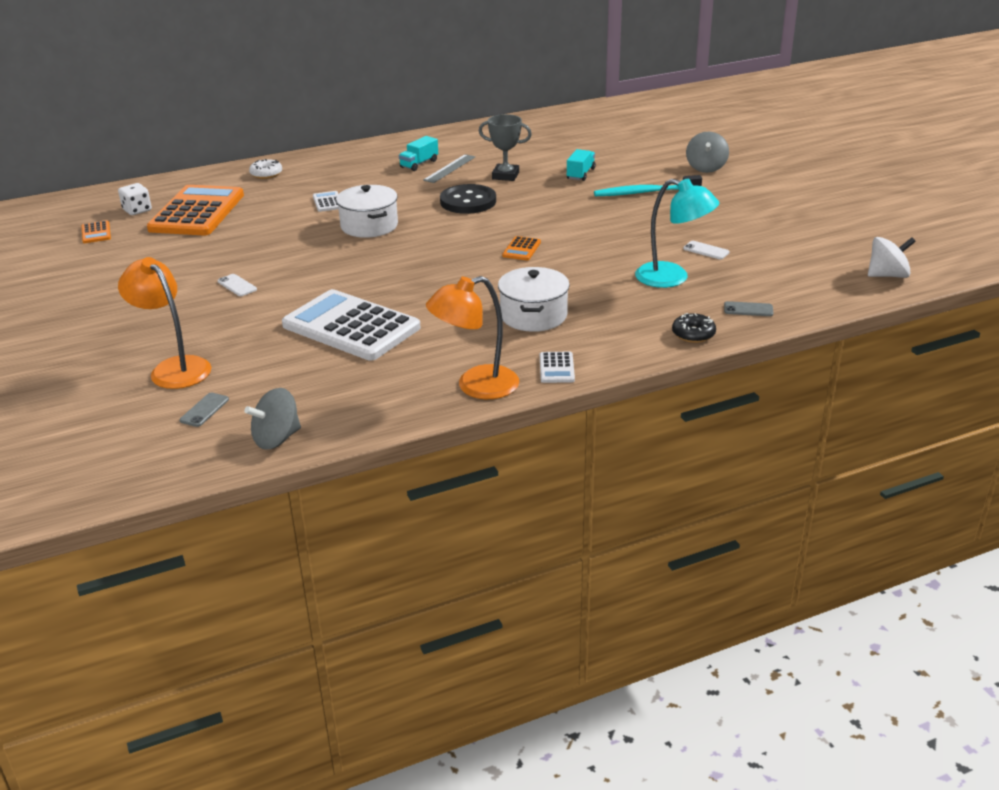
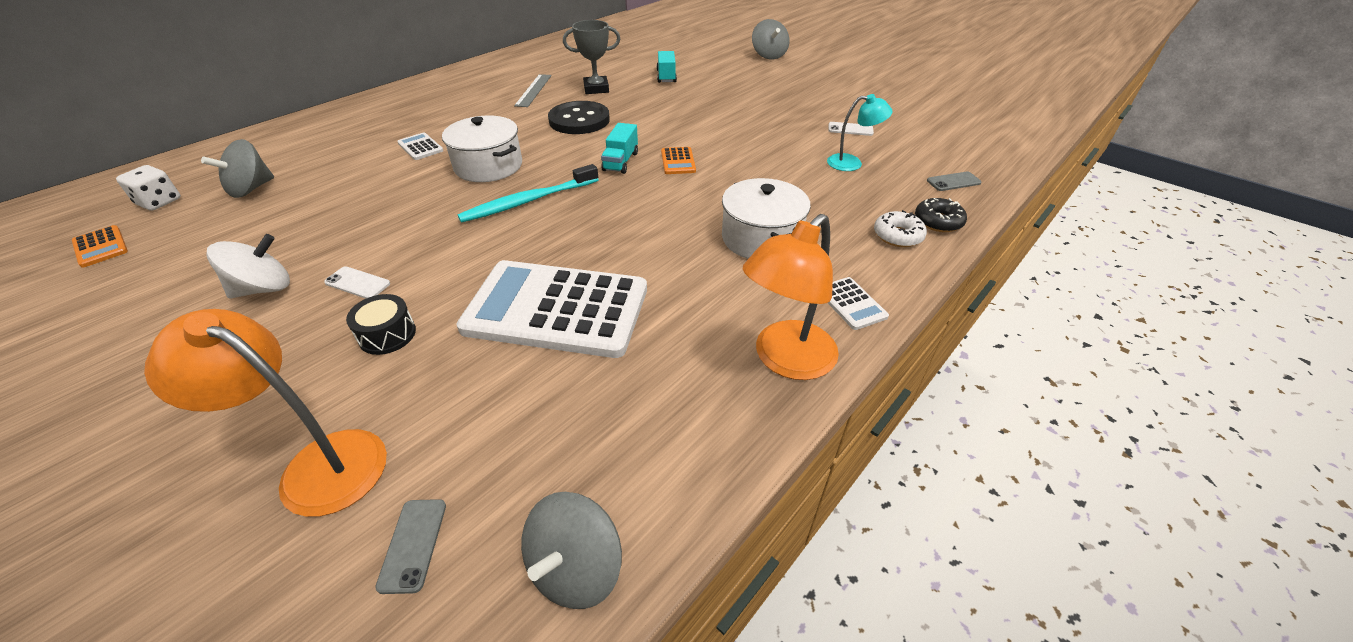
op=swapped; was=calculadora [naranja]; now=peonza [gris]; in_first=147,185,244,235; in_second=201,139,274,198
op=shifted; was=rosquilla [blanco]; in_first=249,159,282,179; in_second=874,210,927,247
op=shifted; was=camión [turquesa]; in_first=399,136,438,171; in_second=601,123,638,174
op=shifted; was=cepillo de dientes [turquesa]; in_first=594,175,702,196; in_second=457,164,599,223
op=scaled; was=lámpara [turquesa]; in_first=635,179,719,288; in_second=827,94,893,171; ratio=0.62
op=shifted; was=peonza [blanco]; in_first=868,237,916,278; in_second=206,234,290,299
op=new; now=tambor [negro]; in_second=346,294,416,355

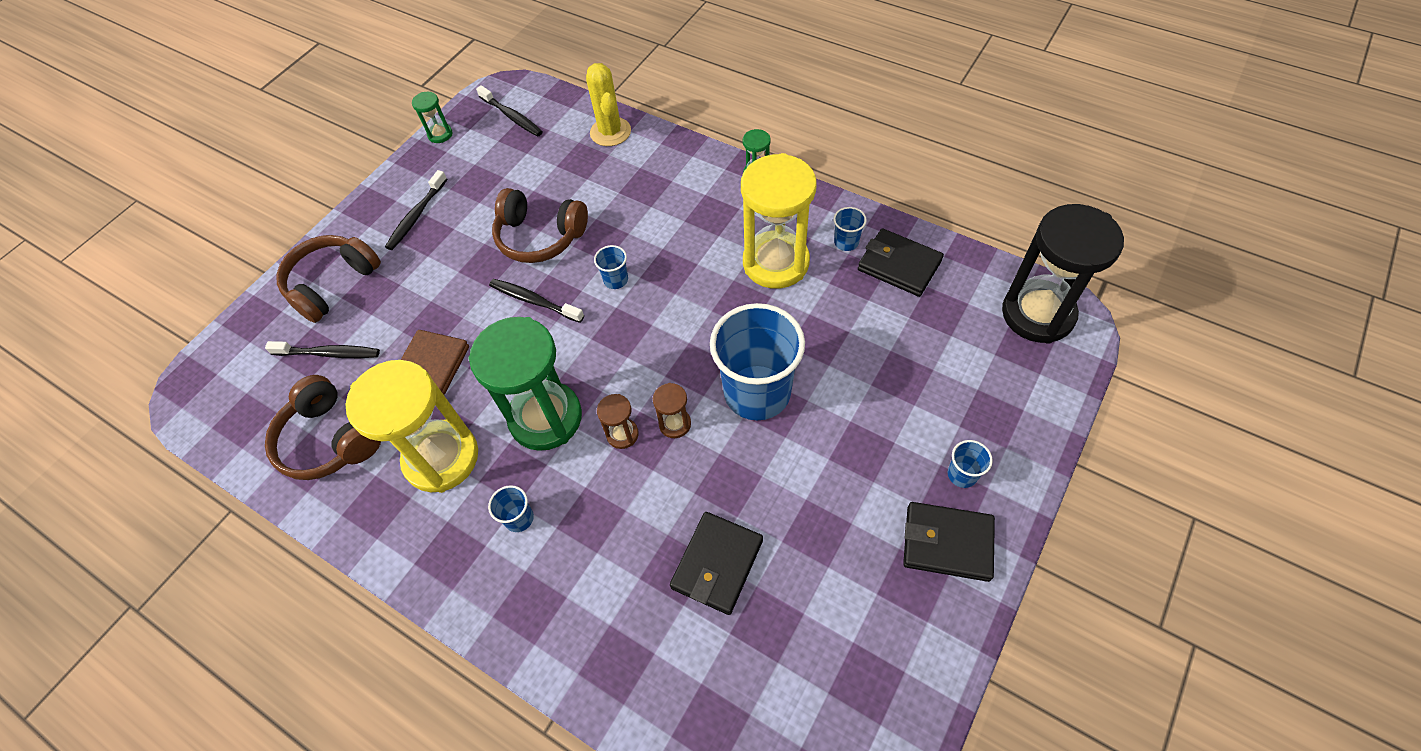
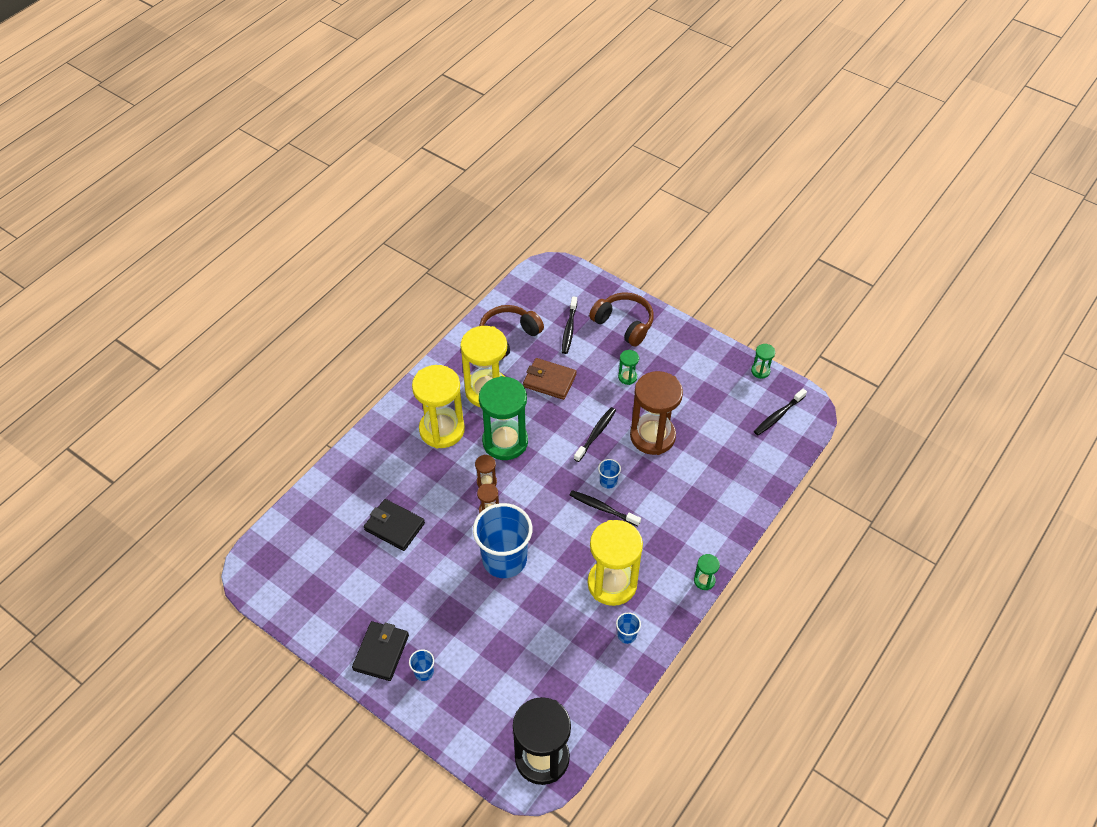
op=shifted; was=cepillo de dientes [negro]; in_first=385,170,447,250; in_second=570,490,641,526
op=swapped; was=vaso [azul]; now=reloj de arena [amarillo]; in_first=488,485,534,532; in_second=412,365,465,449
op=swapped; was=auriculares [marrón]; now=reloj de arena [marrón]; in_first=492,188,588,263; in_second=630,371,683,455
op=gone; was=cactus [amarillo]; in_first=586,63,631,146
op=gone; was=cartera [negro]; in_first=858,228,944,297
op=new; now=reloj de arena [verde]; in_second=618,350,639,385

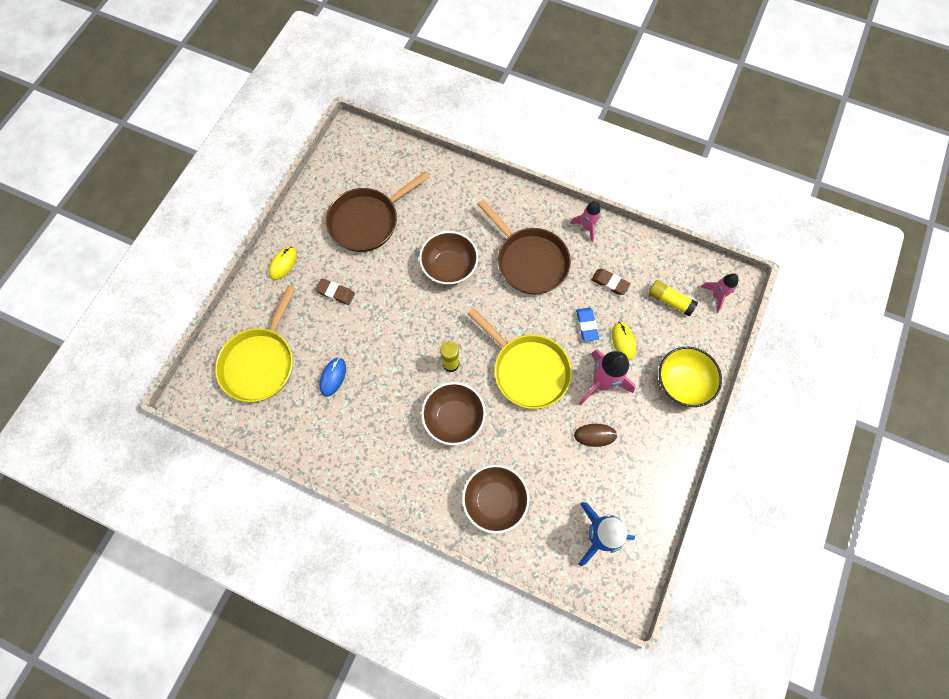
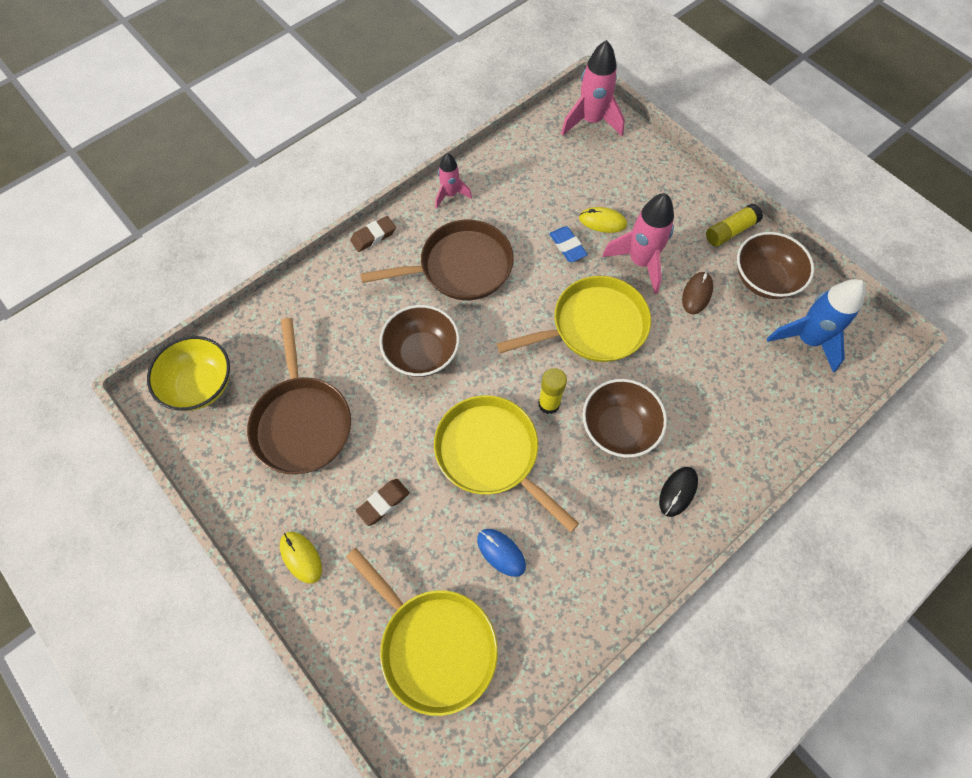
op=shifted; was=cuenco [marrón]; in_first=462,465,529,534; in_second=737,232,814,299
op=rotated; was=goma de borrar [azul]; in_first=576,308,599,341; in_second=549,226,588,262; clockwise=45
op=shifted; was=goma de borrar [marrón]; in_first=591,269,630,295; in_second=350,216,396,252
op=shifted; was=barra de pegamento [amarillo]; in_first=648,280,698,316; in_second=706,203,763,247
op=shifted; was=cuenco [amarillo]; in_first=659,346,722,407; in_second=147,336,230,411
op=scaled; was=cohete [rosa]; in_first=701,273,739,313; in_second=561,40,625,136; ratio=1.69
op=new; now=sartén [amarillo]; in_second=434,395,579,532
op=new; now=ratón [negro]; in_second=659,467,698,517

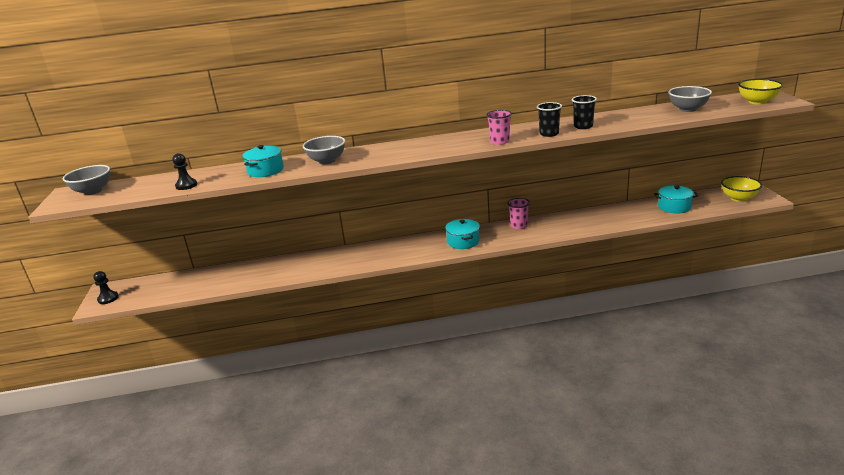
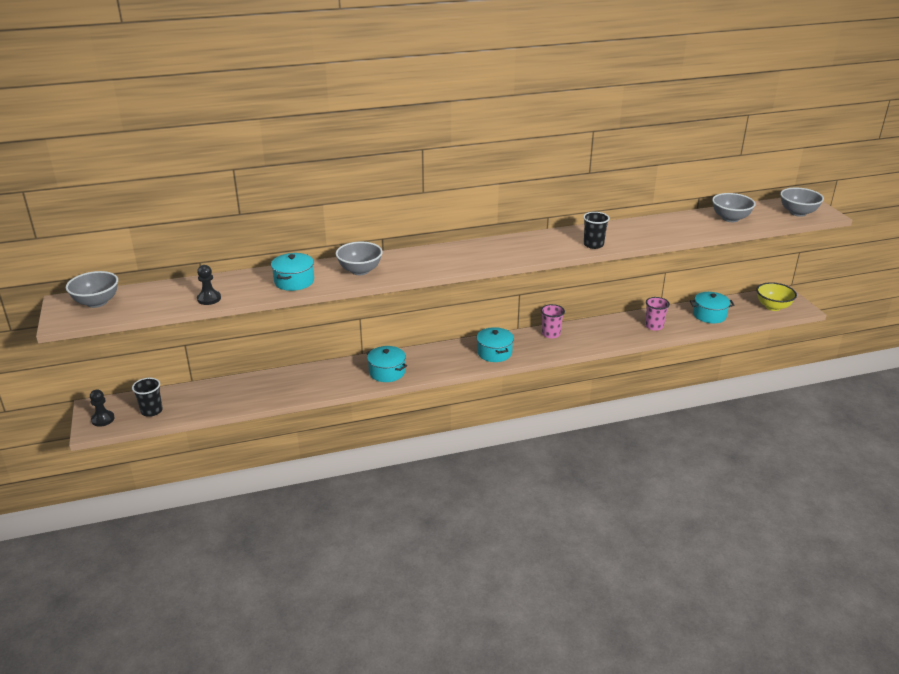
op=shifted; was=vaso [rosa]; in_first=486,110,512,145; in_second=645,297,670,331
op=shifted; was=vaso [negro]; in_first=572,95,597,129; in_second=132,378,163,417
op=repainted; was=cuenco [amarillo]; now=cuenco [gris]; in_first=738,79,783,104; in_second=780,188,824,217
op=new; now=olla [turquesa]; in_second=366,346,407,382

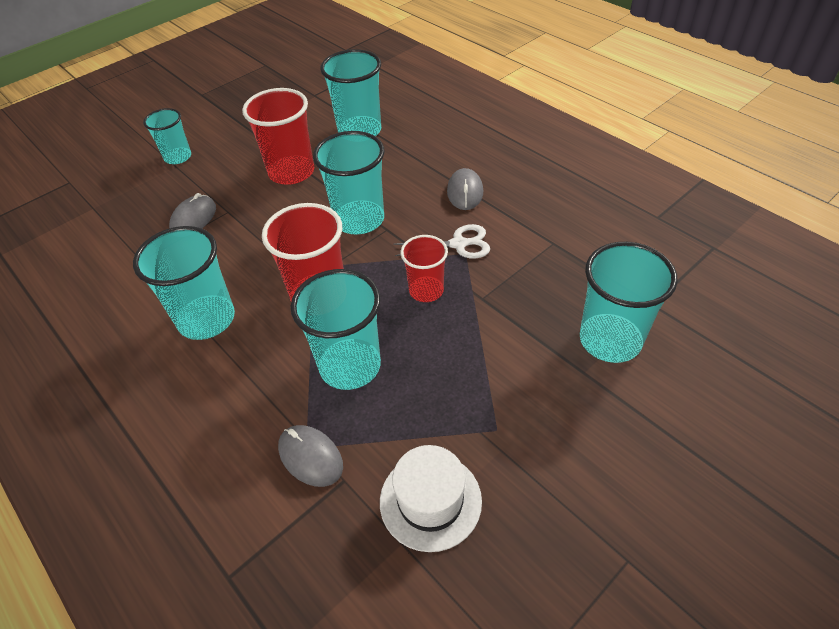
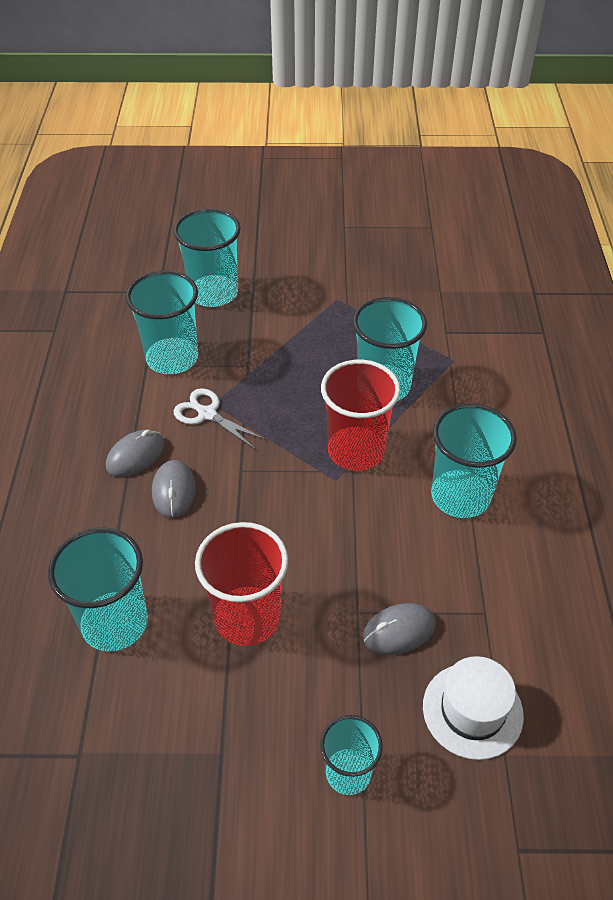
op=shifted; was=ratón [gris]; in_first=278,425,343,487; in_second=152,460,196,518
op=shifted; was=vaso [turquesa]; in_first=313,131,384,234; in_second=126,270,198,374
op=shifted; was=sombrero [blanco]; in_first=380,445,482,552; in_second=423,656,524,760
op=gone; was=vaso [rojo]; in_first=401,235,448,302

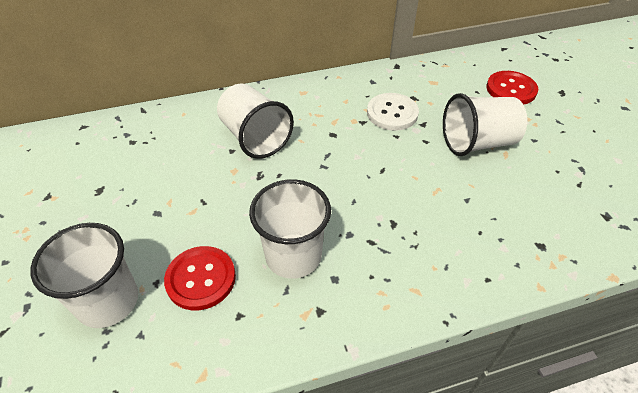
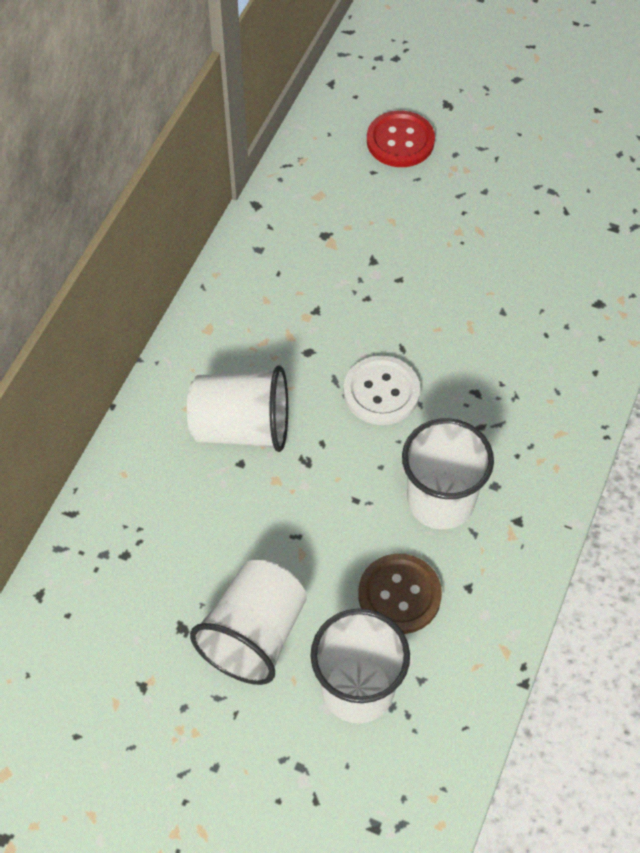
op=repainted; was=botón [rojo]; now=botón [marrón]; in_first=164,246,236,310; in_second=358,554,442,634
op=shifted; was=botón [blanco]; in_first=367,93,419,131; in_second=343,355,420,425
op=shifted; was=vaso [blanco]; in_first=443,93,527,156; in_second=190,560,307,685

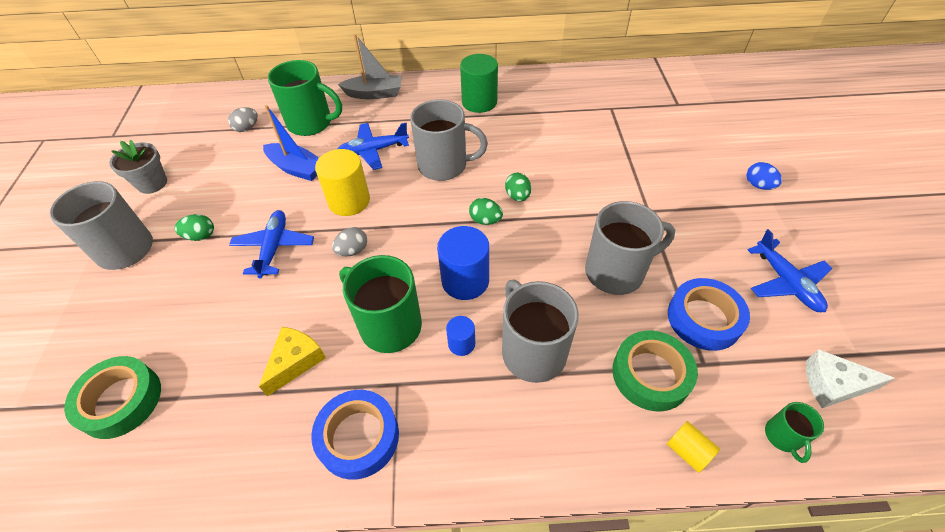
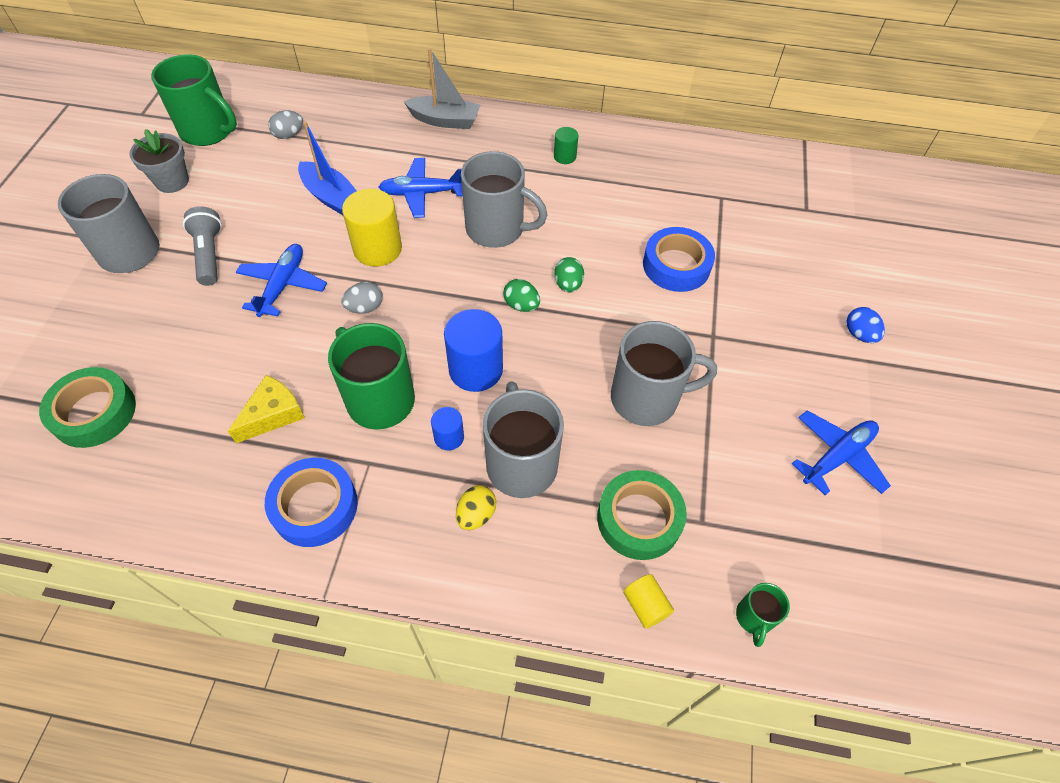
op=swapped; was=huevo [verde]; now=lámpara de mano [gris]; in_first=174,214,214,241; in_second=183,206,222,286
op=shifted; was=taza [verde]; in_first=268,60,342,136; in_second=151,54,237,146
op=scaled; was=cilindro [verde]; in_first=460,54,498,113; in_second=554,127,578,164; ratio=0.52
op=shifted; was=cinta adhesiva [azul]; in_first=668,278,750,351; in_second=643,227,715,292
op=rotated; was=avión [azul]; in_first=747,229,833,312; in_second=792,410,891,495; clockwise=-120
op=gone; was=queso [blanco]; in_first=806,349,895,408
op=new; now=huevo [amarillo]; in_second=456,485,496,530

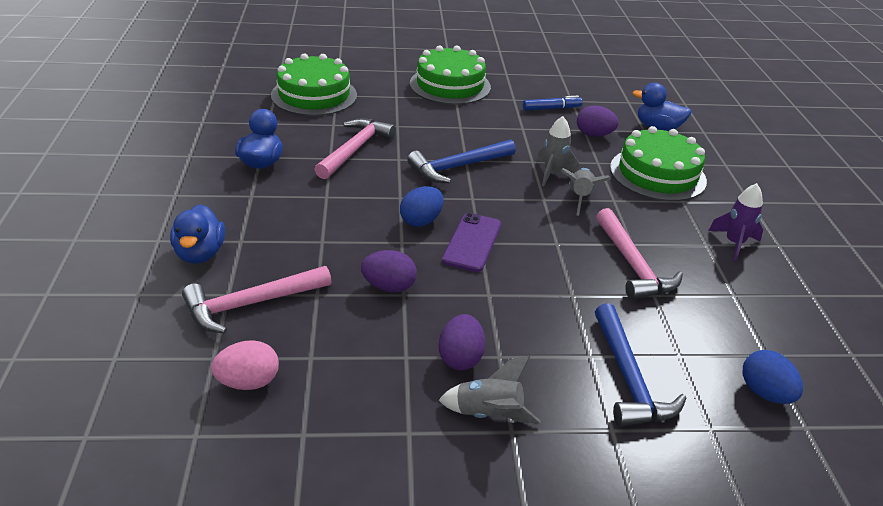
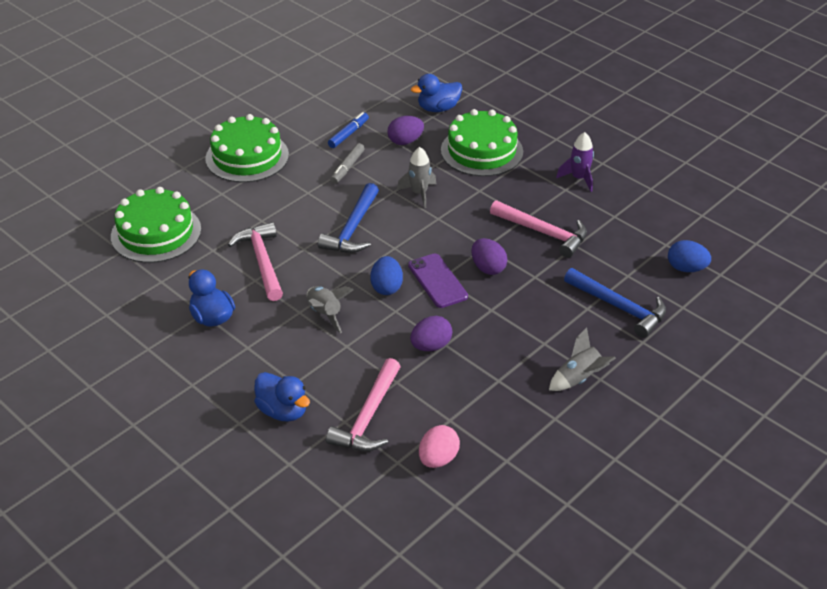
op=shifted; was=huevo [morado]; in_first=439,314,485,370; in_second=471,238,507,275
op=shifted; was=cohete [gris]; in_first=560,168,611,216; in_second=307,286,353,333
op=new; now=rotulador [gris]; in_second=330,143,365,184

